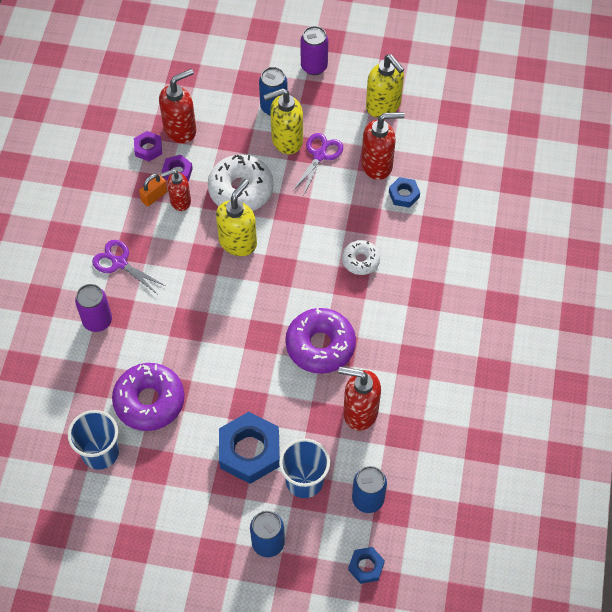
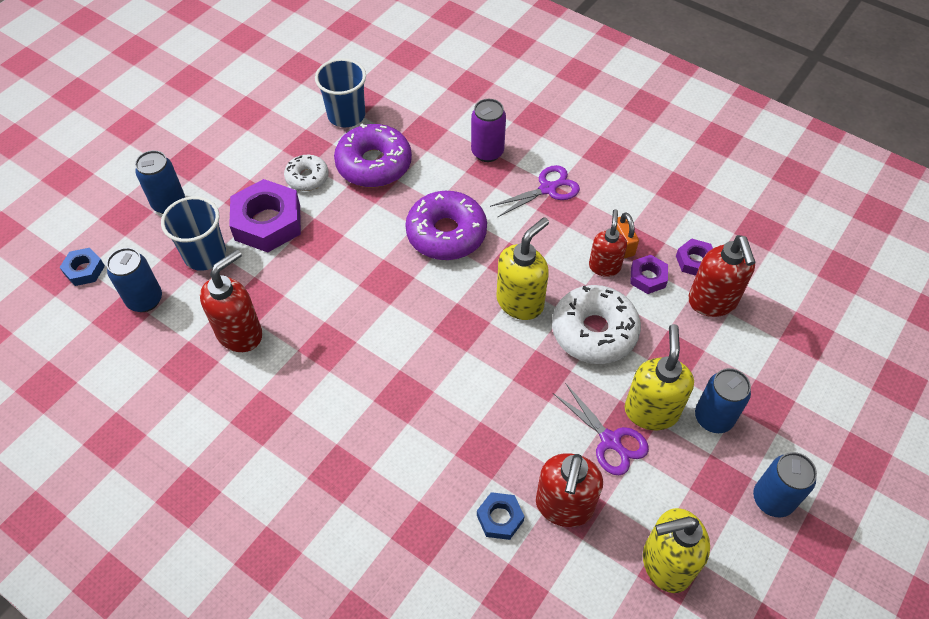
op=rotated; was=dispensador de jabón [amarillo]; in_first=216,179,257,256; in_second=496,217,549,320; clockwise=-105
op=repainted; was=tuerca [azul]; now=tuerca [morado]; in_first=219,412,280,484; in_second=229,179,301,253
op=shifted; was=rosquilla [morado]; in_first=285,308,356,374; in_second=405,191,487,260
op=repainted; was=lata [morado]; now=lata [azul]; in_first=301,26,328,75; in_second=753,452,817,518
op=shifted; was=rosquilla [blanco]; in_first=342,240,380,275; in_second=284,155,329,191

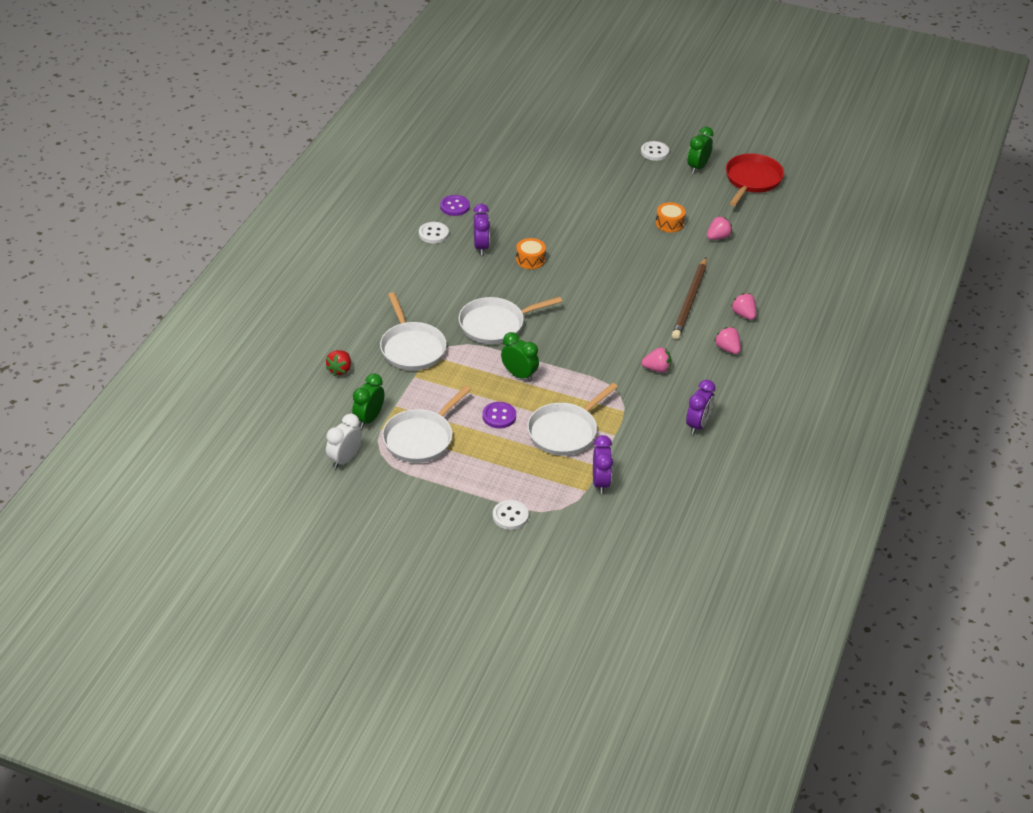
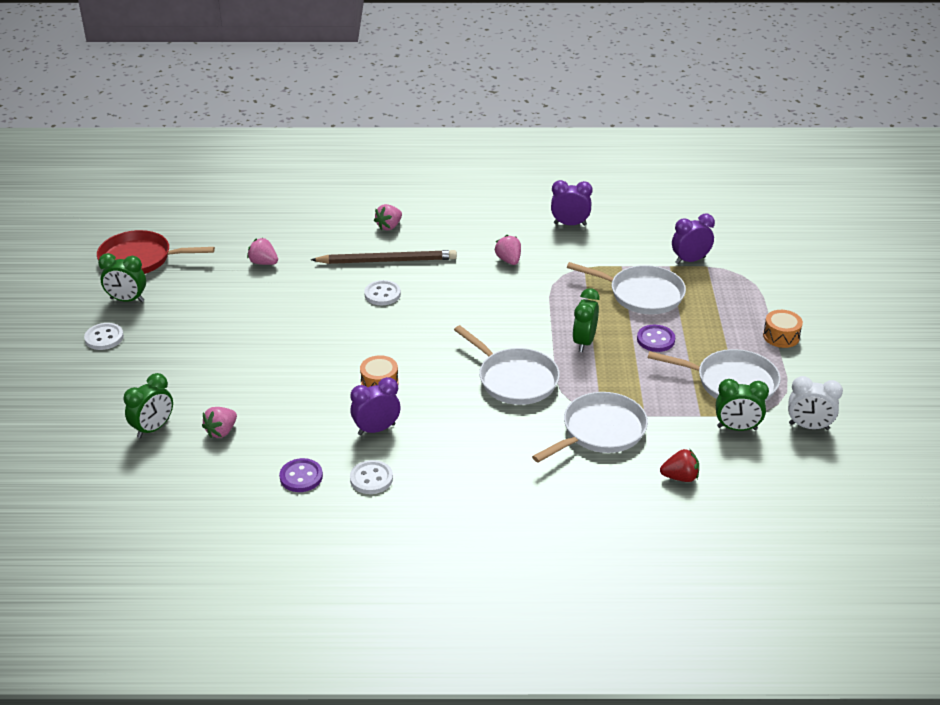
op=shifted; was=botón [blanco]; in_first=493,500,529,530; in_second=364,280,401,305
op=shifted; was=tambor [naranja]; in_first=656,202,686,233; in_second=763,310,803,348
op=shifted; was=fresa [rosa]; in_first=714,327,741,354; in_second=202,407,237,438
op=new; now=despertador [verde]; in_second=124,373,173,438

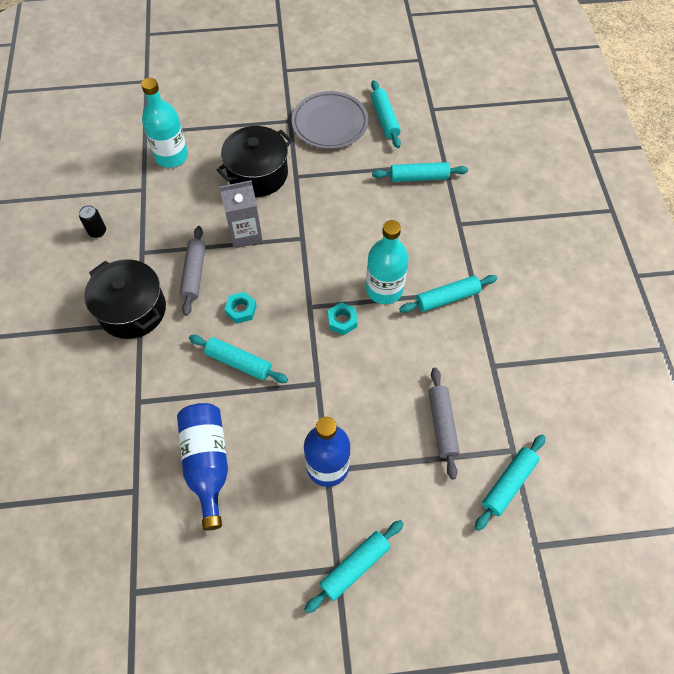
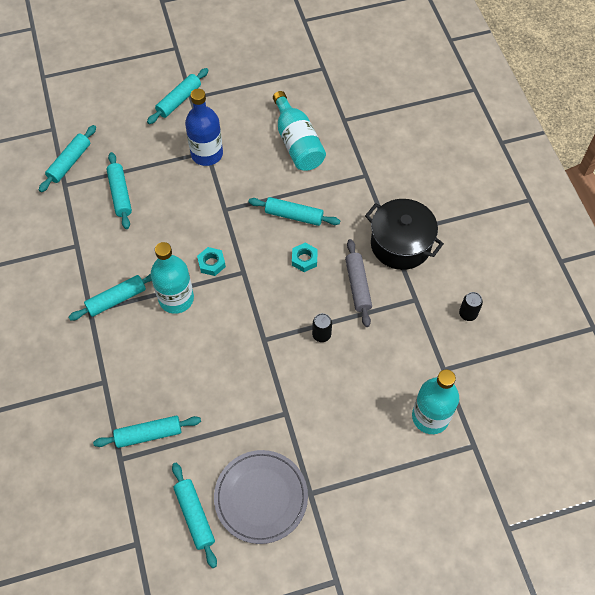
op=repainted; was=botella [azul]; now=botella [turquesa]; in_first=177,403,228,531; in_second=273,91,326,171
op=gone; was=olla [negro]; in_first=217,126,293,197
op=swapped; was=cartón de leche [gris]; now=lata [negro]; in_first=219,180,263,249; in_second=312,313,332,342
op=repainted; was=rodillo [gris]; now=rodillo [turquesa]; in_first=429,368,460,480; in_second=107,152,132,229

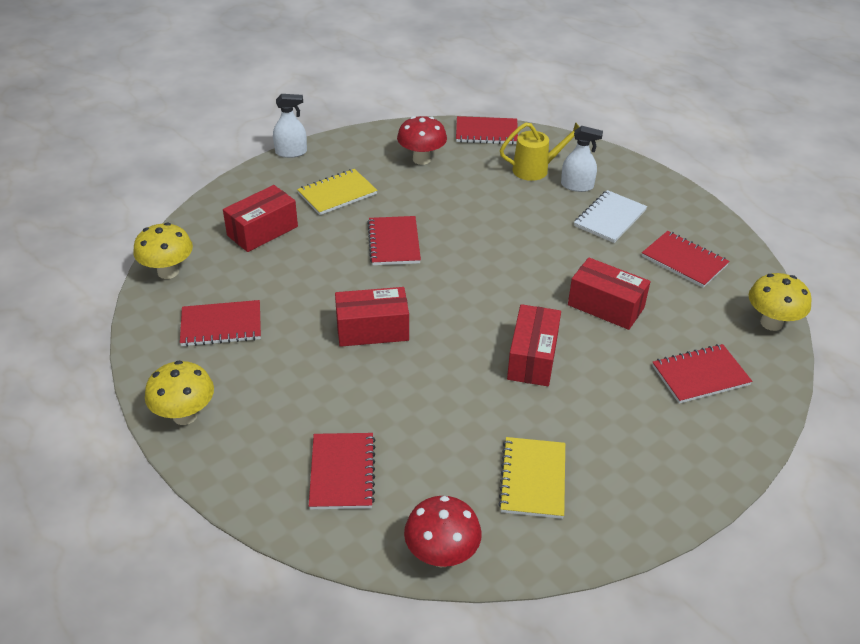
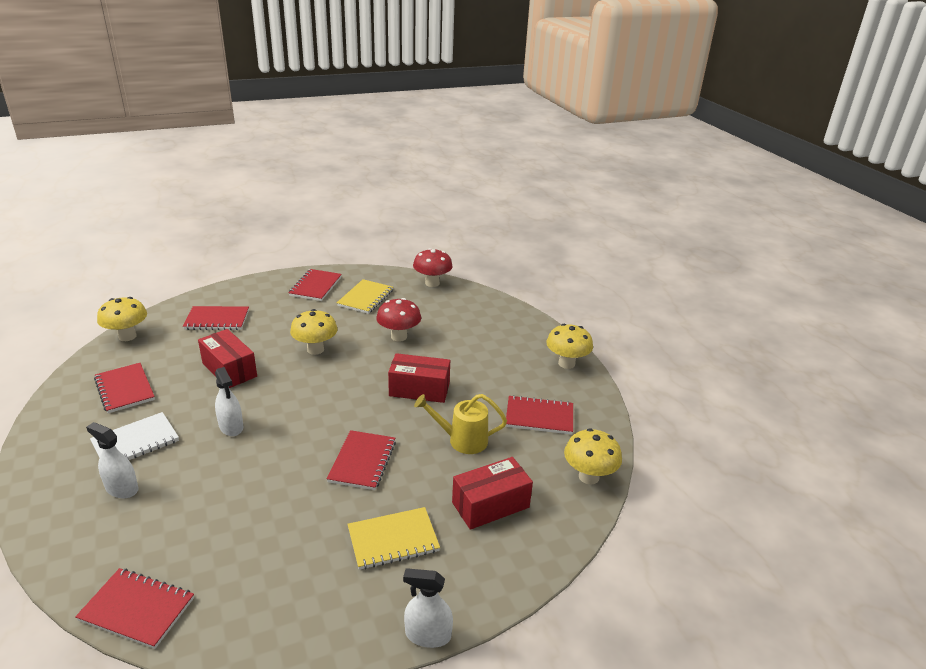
op=shifted; was=cuaderno [rojo]; in_first=309,433,375,510; in_second=288,269,342,301
op=shifted; was=seta [rojo]; in_first=397,116,447,165; in_second=376,298,421,342
op=shifted; was=regadera [amarillo]; in_first=500,122,579,181; in_second=414,394,507,454
op=swapped; was=caja [rojo]; now=seta [amarillo]; in_first=507,304,561,386; in_second=290,309,338,355
op=new; now=pulverizador [blanco]; in_second=215,367,243,436

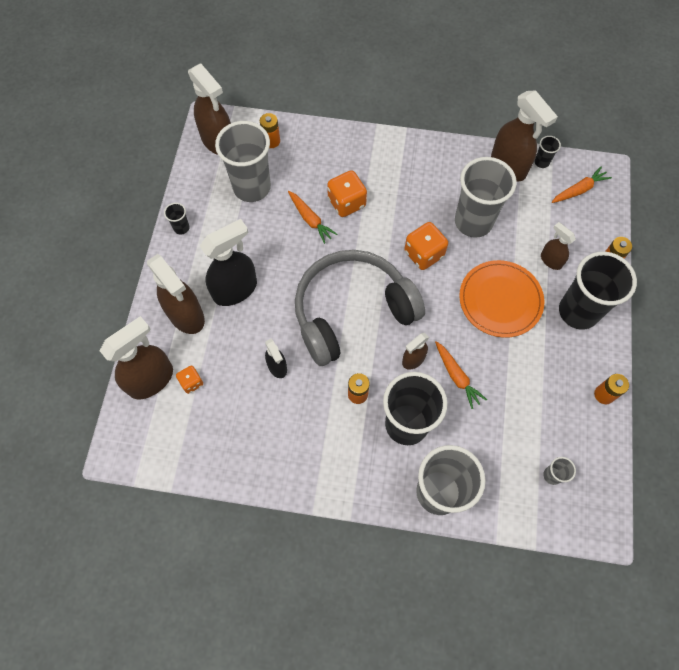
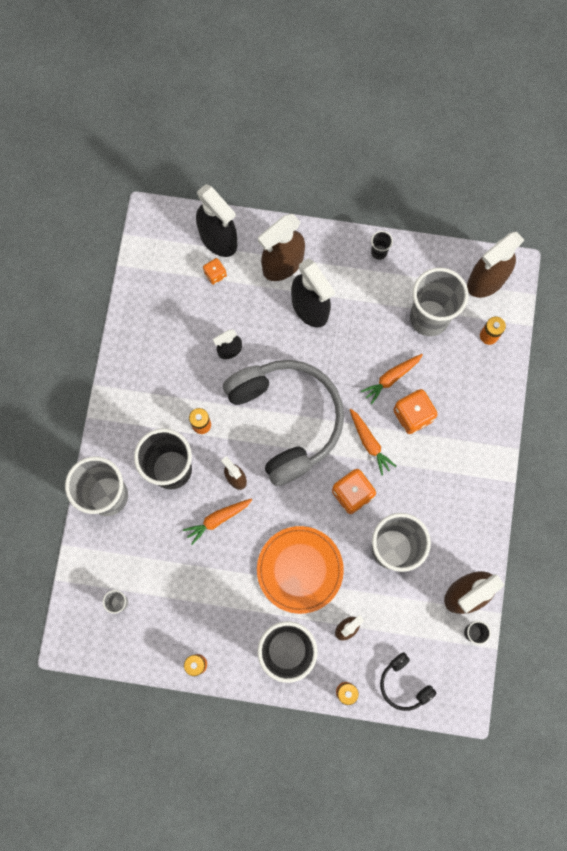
op=repainted; was=pulverizador [marrón]; now=pulverizador [negro]; in_first=100,316,173,400; in_second=196,184,237,257
op=shifted; was=zanahoria [naranja]; in_first=552,166,612,203; in_second=350,409,397,476
op=new; now=auriculares [negro]; in_second=380,652,436,711

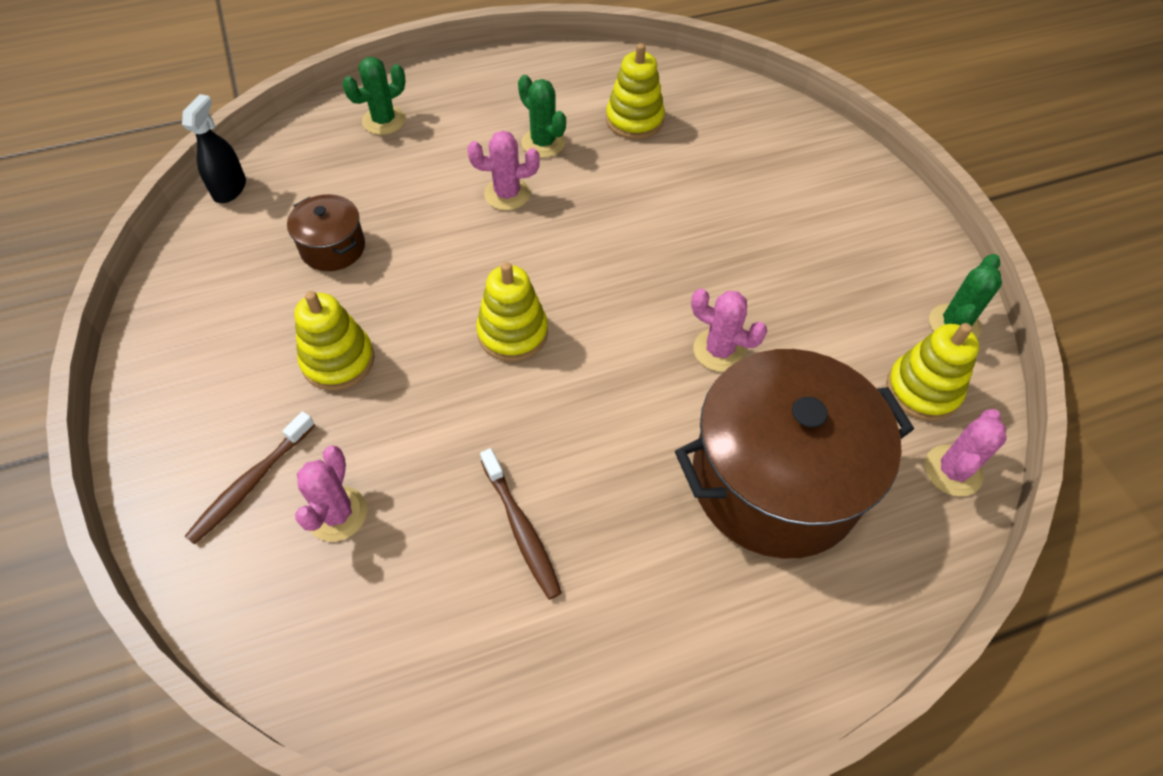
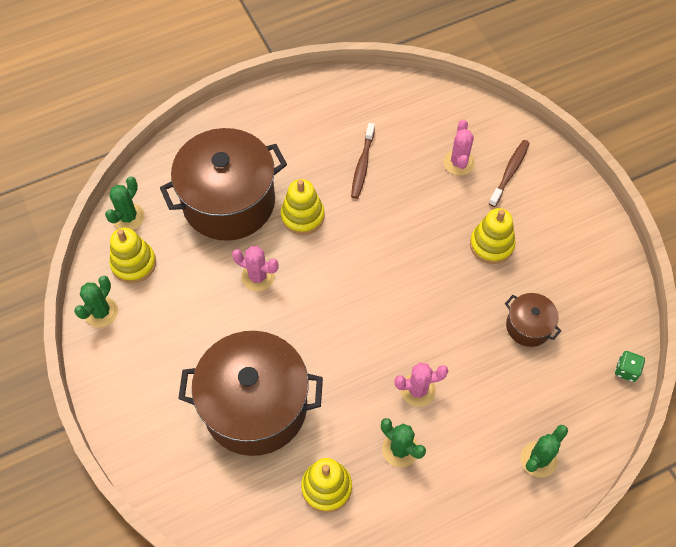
op=swapped; was=pulverizador [negro]; now=dado [verde]; in_first=182,94,246,203; in_second=615,351,645,382
op=shifted; was=juguete apilable [amarillo]; in_first=476,262,548,362; in_second=281,179,324,235
op=rotated; was=cepillo de dientes [marrón]; in_first=480,448,562,599; in_second=351,123,375,199; clockwise=-135
op=repainted; was=cactus [rosa]; now=cactus [verde]; in_first=925,409,1007,496; in_second=105,176,145,230
op=new; now=olla [marrón]; in_second=178,331,323,456

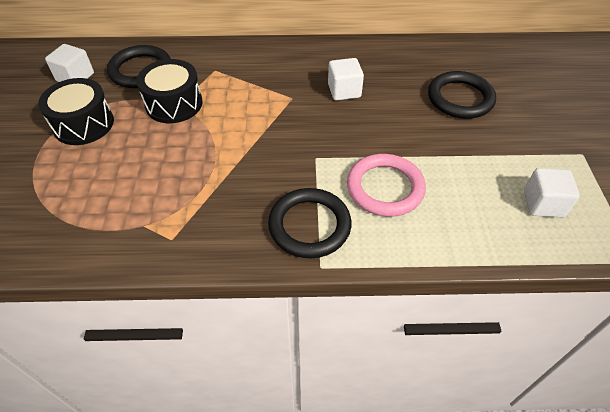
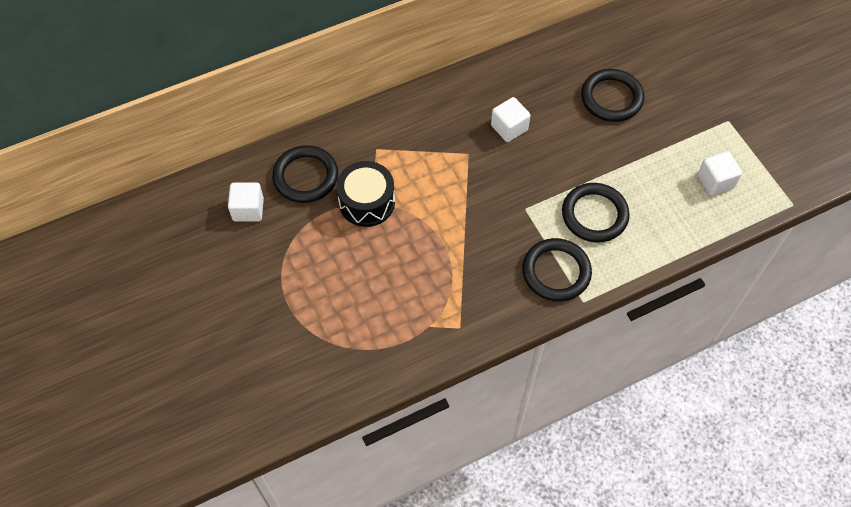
op=gone; was=tambor [negro]; in_first=38,78,114,145
op=repainted; was=anillo [rosa]; now=anillo [negro]; in_first=347,154,426,217; in_second=562,183,630,243

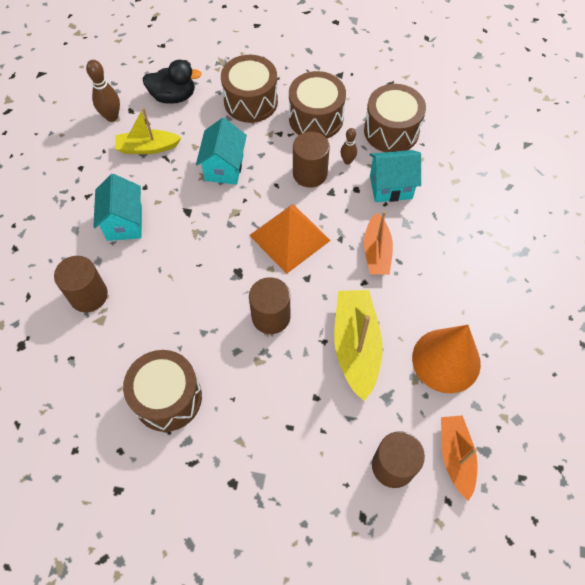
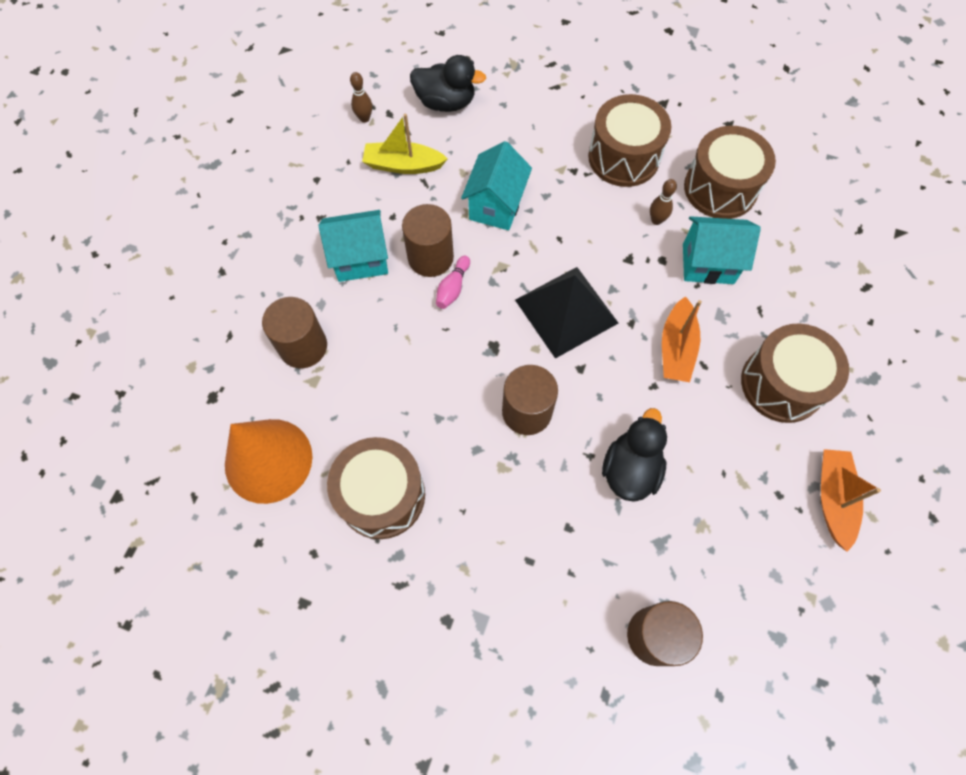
op=scaled; was=bolo [marrón]; in_first=86,60,120,122; in_second=350,72,372,123; ratio=0.63
op=rotated; was=casa [turquesa]; in_first=93,174,142,241; in_second=319,210,388,282; clockwise=75
op=shifted; was=tambor [marrón]; in_first=221,55,278,123; in_second=741,323,849,423
op=repainted; was=pirámide [naranja]; now=pirámide [negro]; in_first=249,204,331,274; in_second=515,267,618,359
op=shifted; was=cilindro [marrón]; in_first=293,131,330,188; in_second=402,204,454,277
op=swapped; was=barco [amarillo]; now=pato [negro]; in_first=334,290,383,401; in_second=602,408,667,502
op=shifted; was=cono [naranja]; in_first=412,325,481,393; in_second=225,419,313,504
op=shifted; was=barco [naranja]; in_first=441,415,478,501; in_second=821,449,881,552
op=new; now=bolo [rosa]; in_second=436,256,470,309

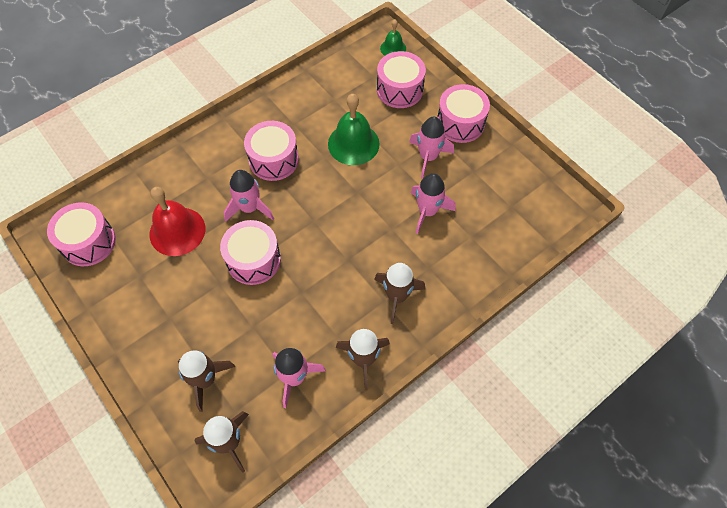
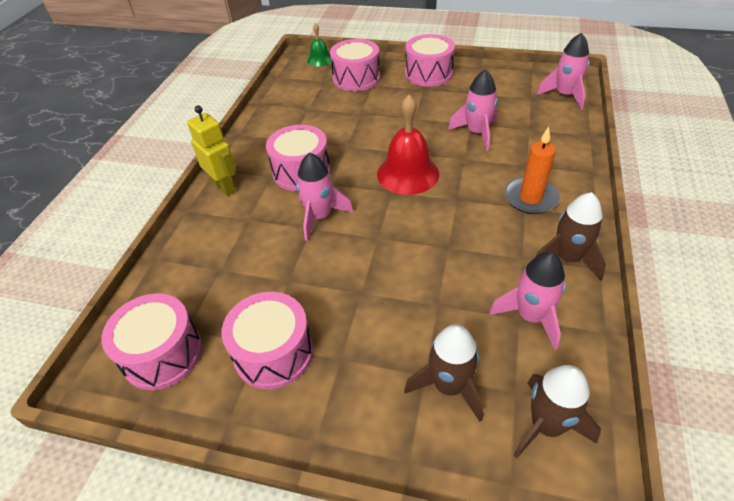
op=shifted; was=campana [rojo]; in_first=150,187,205,256; in_second=377,95,439,195
op=shifted; was=tambor [rosa]; in_first=220,220,281,285; in_second=222,292,313,389
op=gone; was=campana [verde]; in_first=328,94,380,165
op=swapped; was=cohete [marrón]; now=vela [naranja]; in_first=374,263,425,324; in_second=504,127,560,214
op=shifted; was=cohete [rosa]; in_first=409,117,454,179; in_second=537,33,589,110
op=new; now=robot [amarillo]; in_second=187,105,236,196

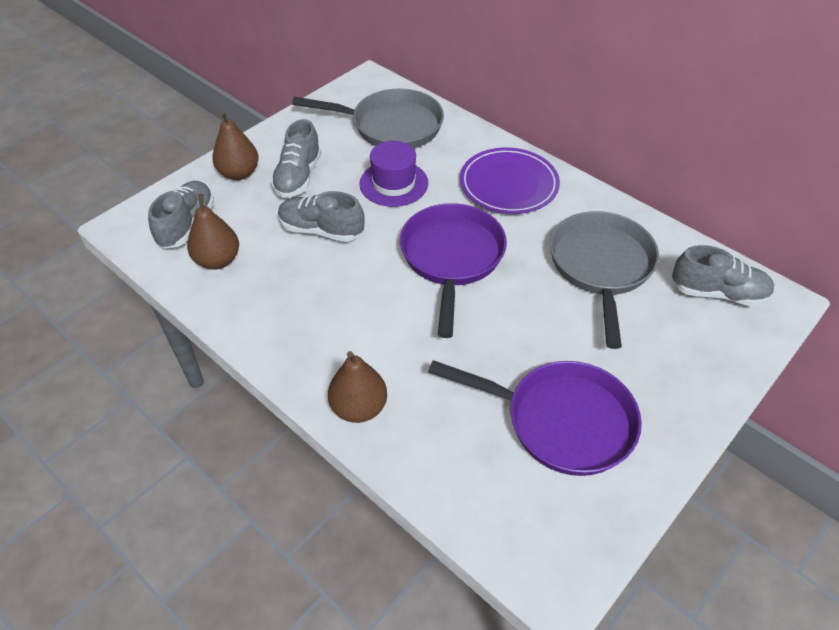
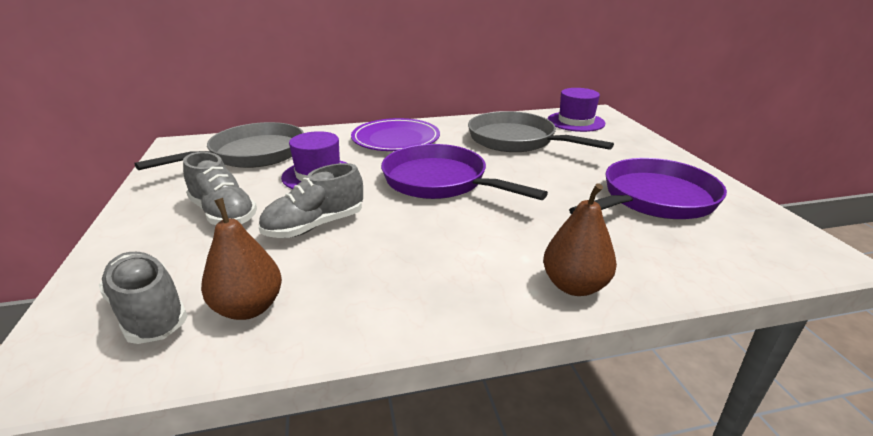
op=gone; was=pera [marrón]; in_first=212,111,259,180
op=swapped; was=zapato [gris]; now=sombrero [morado]; in_first=672,245,775,307; in_second=548,88,605,132

